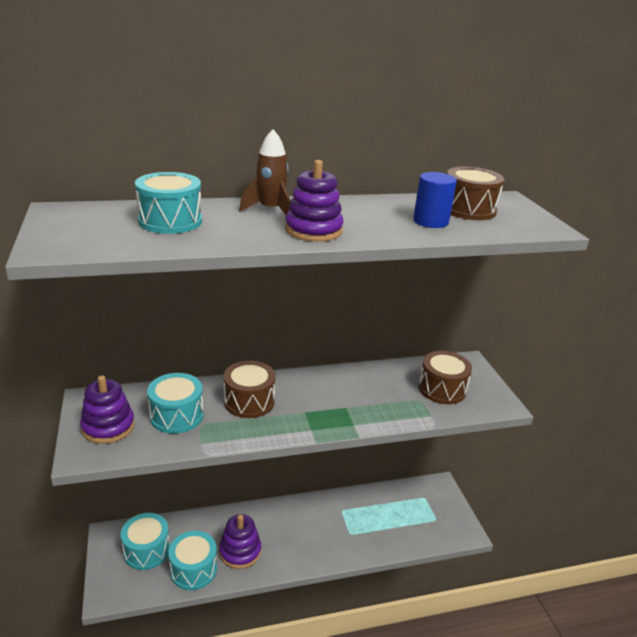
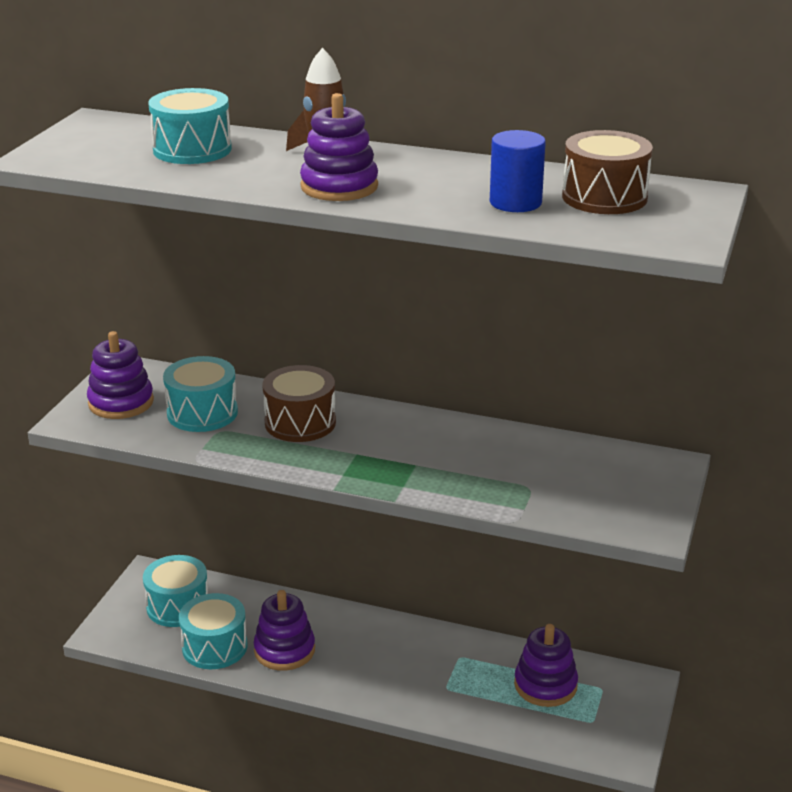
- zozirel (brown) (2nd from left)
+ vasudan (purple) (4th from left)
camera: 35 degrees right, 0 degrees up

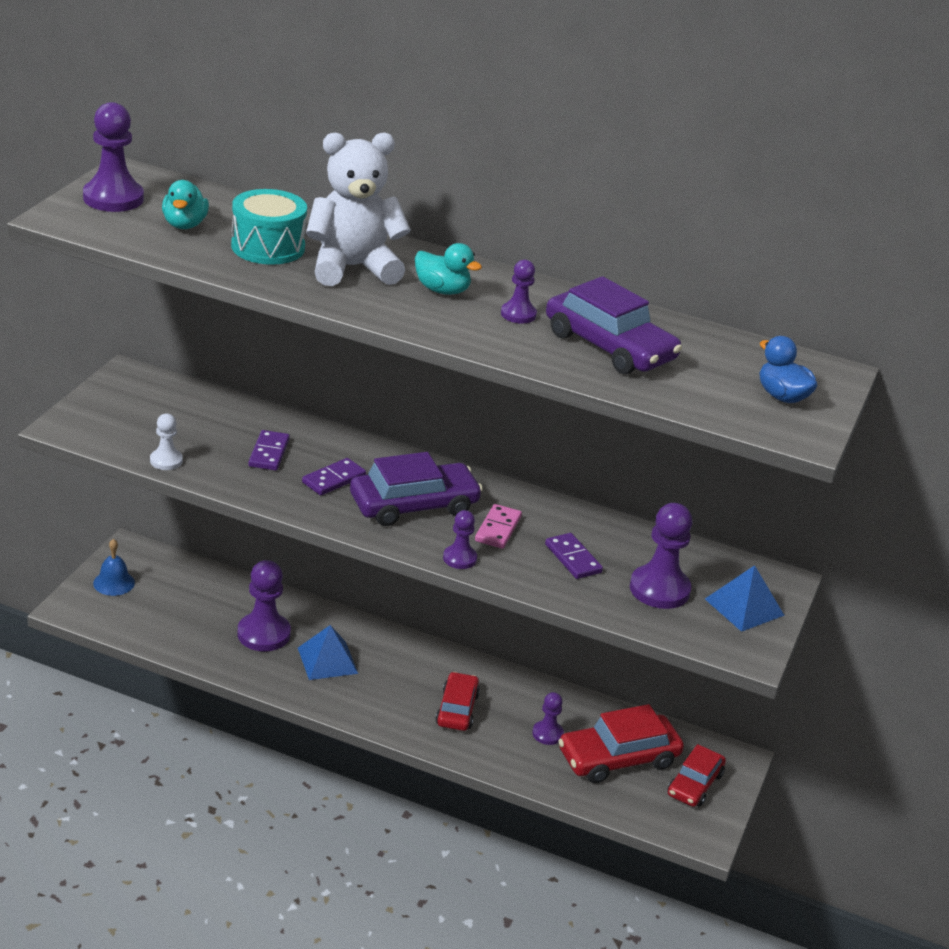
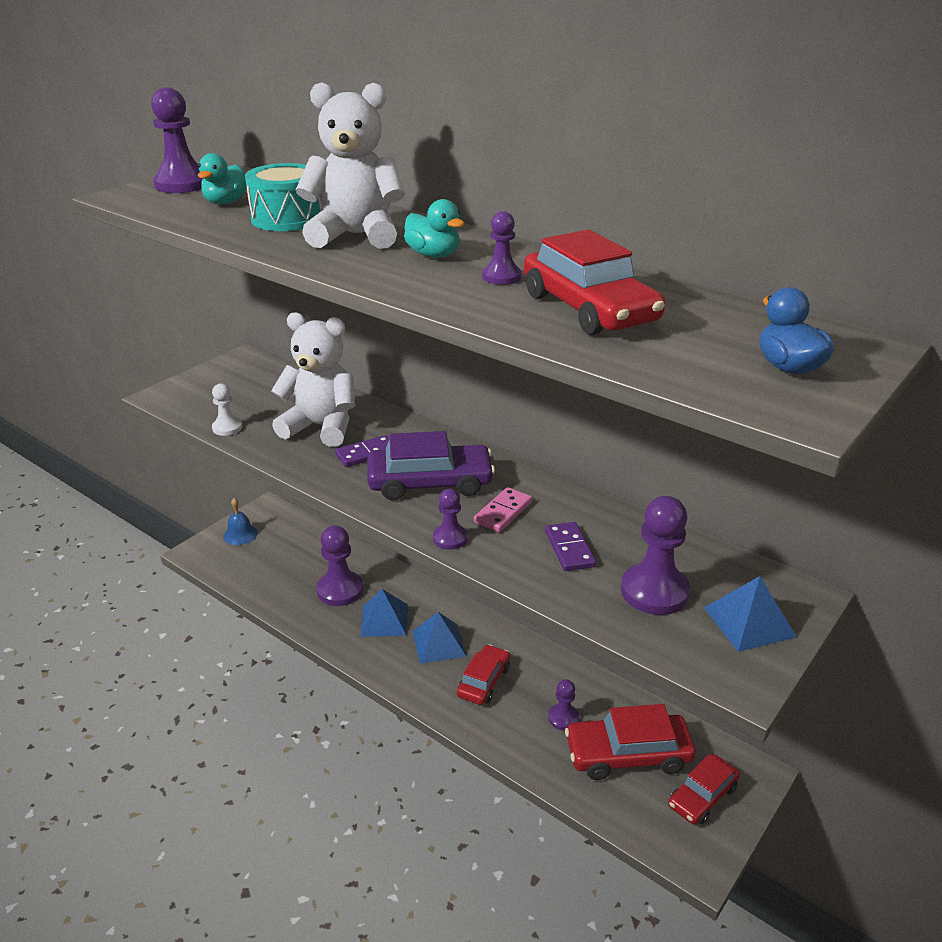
+ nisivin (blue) (2nd from left)
~ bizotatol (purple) (1st from left) to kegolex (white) (1st from left)
~ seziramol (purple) (2nd from left) to seziramol (red) (2nd from left)
camera: 20 degrees right, 0 degrees up

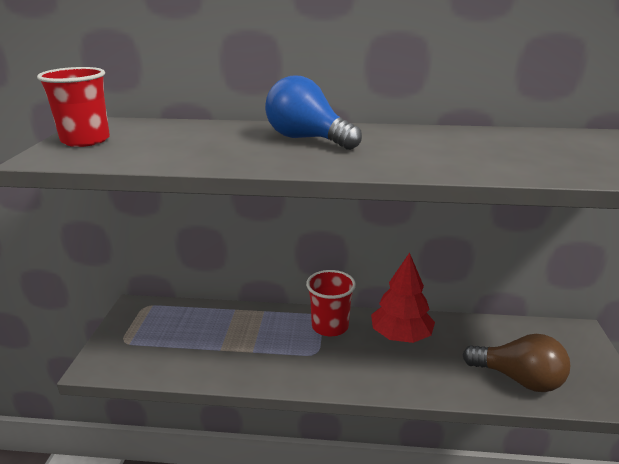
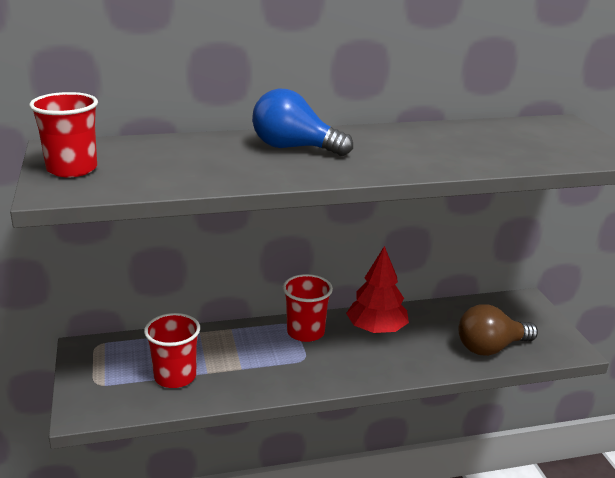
+ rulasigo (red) (2nd from left)
~ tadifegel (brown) 150 degrees clockwise
camera: 20 degrees left, 0 degrees up

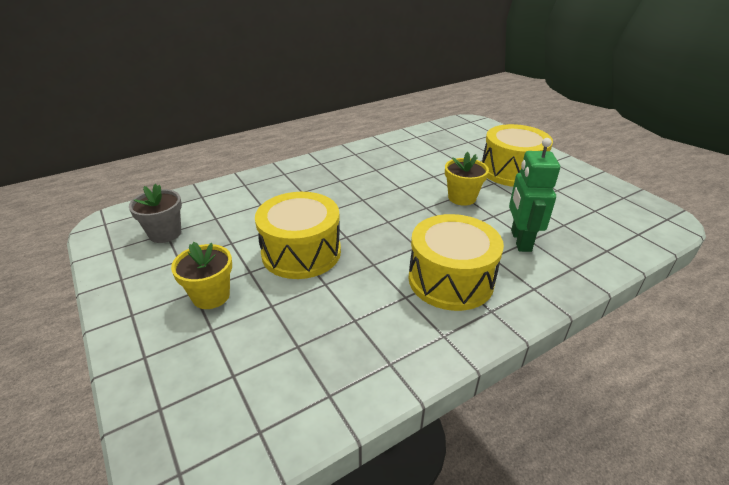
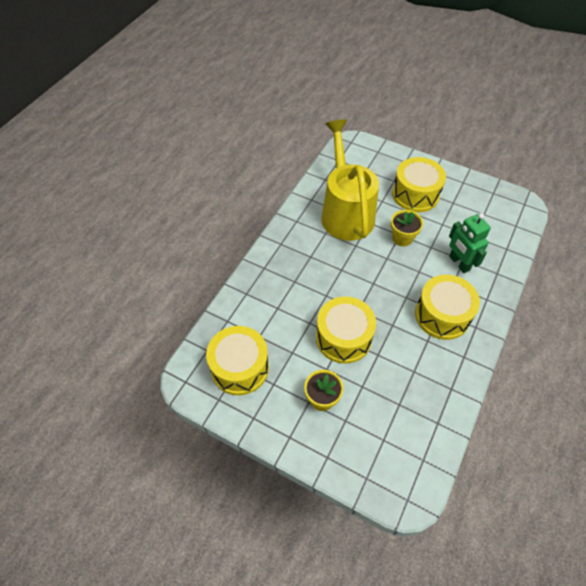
+ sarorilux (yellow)
~ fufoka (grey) to zozirel (yellow) (1st from left)
camera: 30 degrees left, 20 degrees up

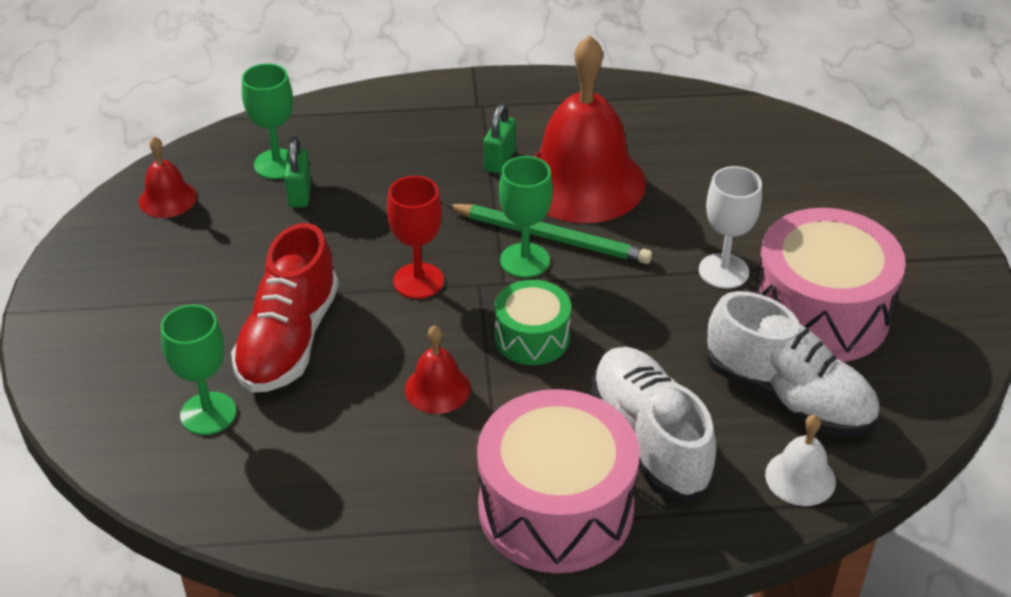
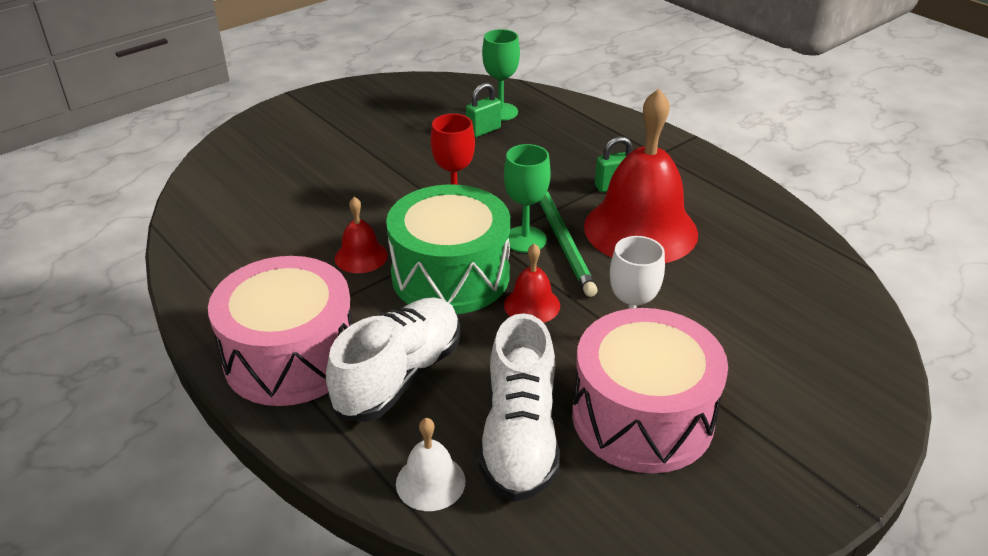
- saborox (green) (1st from left)
- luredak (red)
~ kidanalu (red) (1st from left in the first image) to kidanalu (red) (2nd from left)
~ zozirel (green) x1.84
camera: 55 degrees right, 5 degrees down

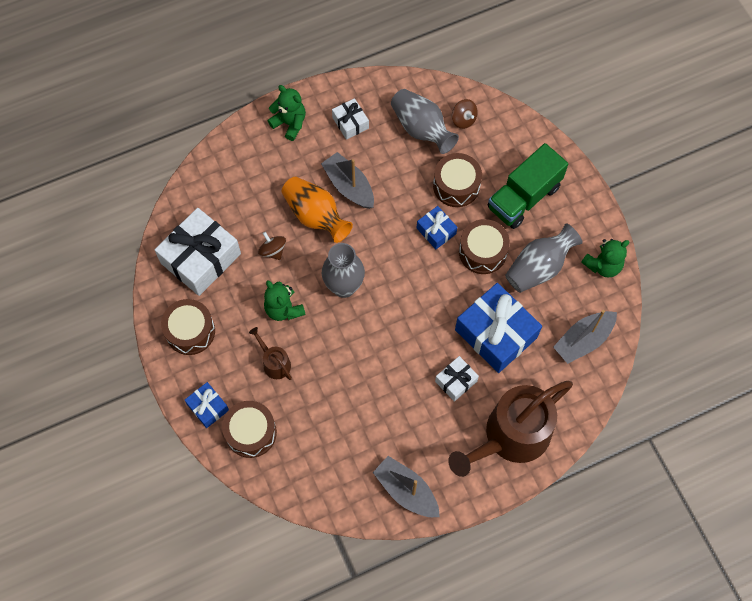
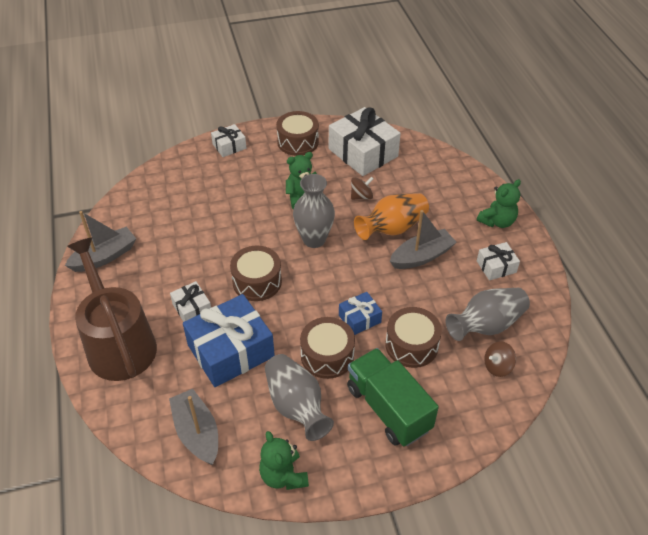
- sarorilux (brown) (1st from left)
~ zozirel (brown) (2nd from left in the first image) to zozirel (brown) (1st from left)
~ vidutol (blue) (1st from left) to vidutol (white) (2nd from left)
camera: 100 degrees right, 20 degrees down

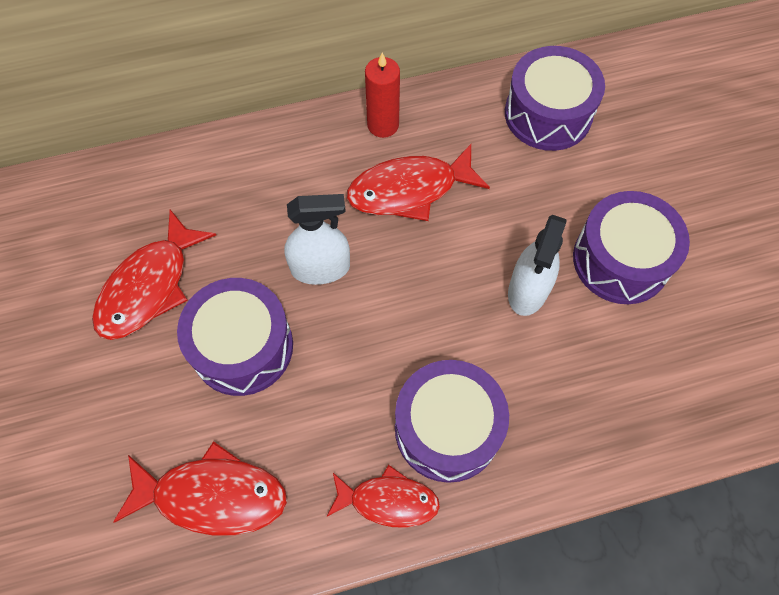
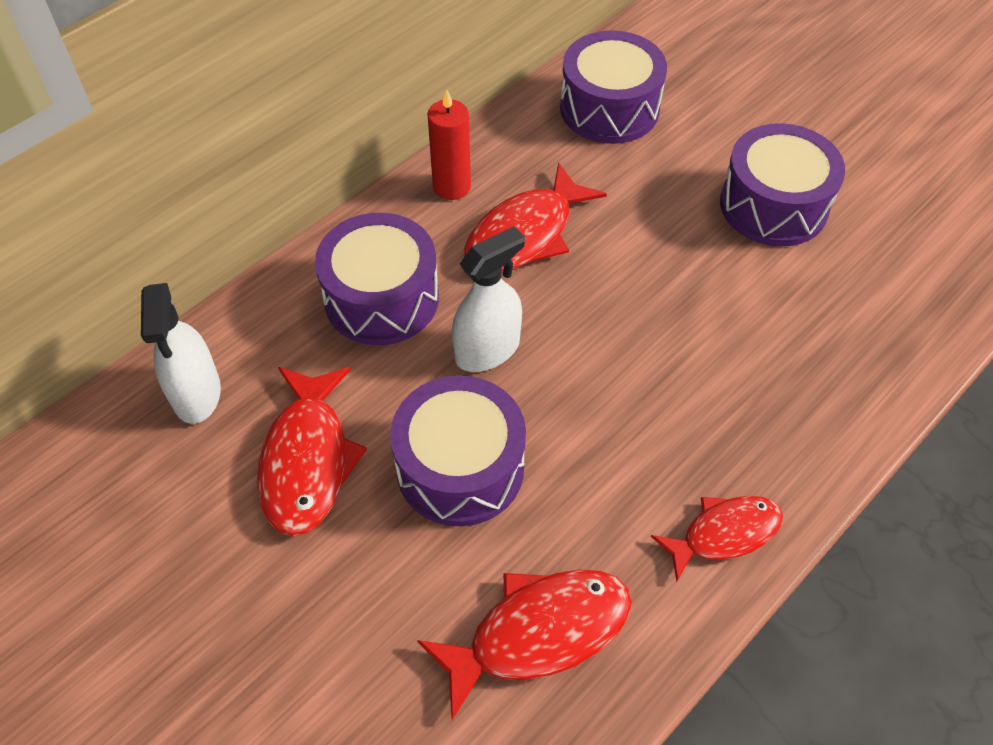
~ zozirel (purple) (2nd from left in the first image) to zozirel (purple) (1st from left)
~ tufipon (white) (2nd from left in the first image) to tufipon (white) (1st from left)
camera: 30 degrees left, 10 degrees down

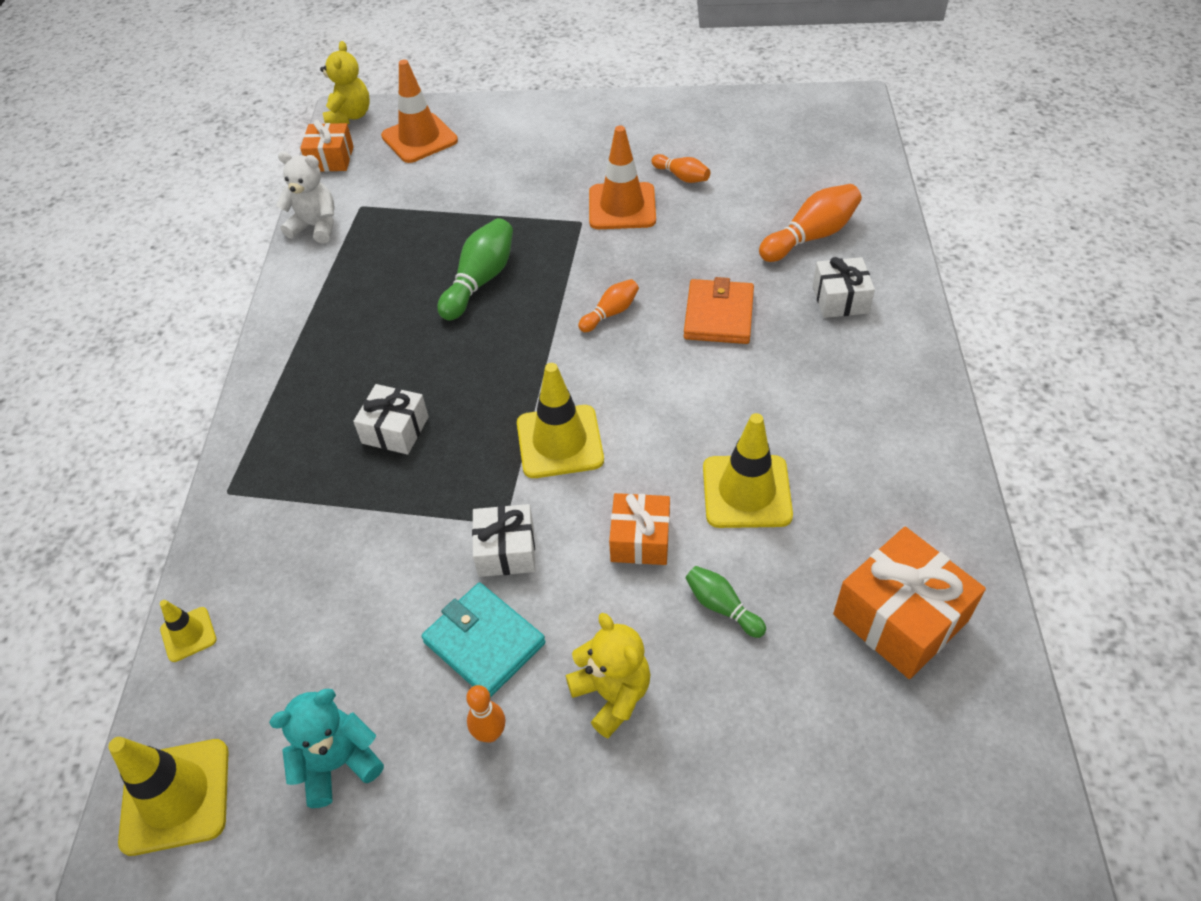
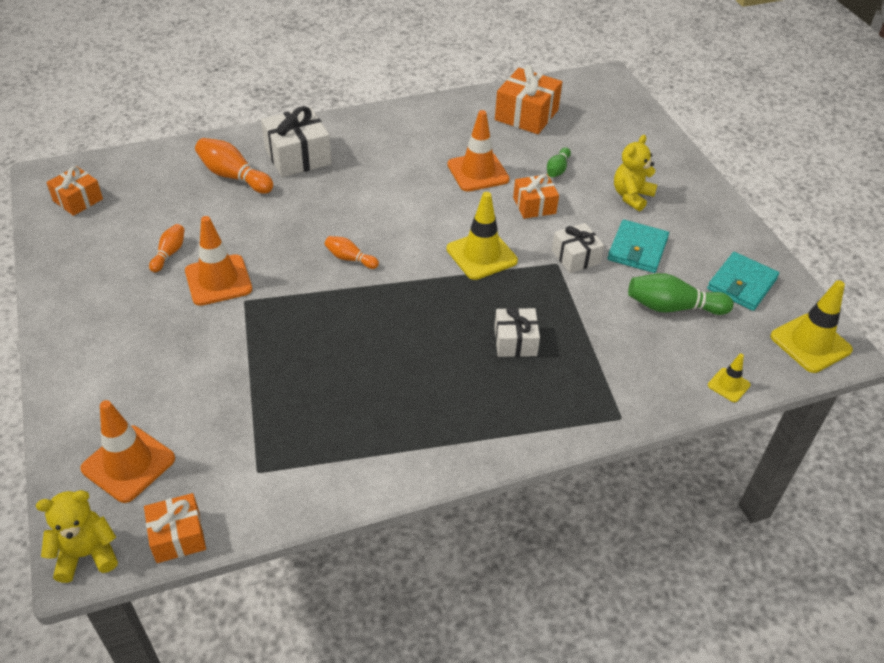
- kegolex (white)
- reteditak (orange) (1st from left)
- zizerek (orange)
+ vidutol (orange) (1st from left)
~ reteditak (green) (1st from left in the first image) to reteditak (green) (2nd from left)
~ kegolex (turquoise) to zizerek (turquoise) (2nd from left)
~ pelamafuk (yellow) (4th from left) to pelamafuk (orange) (3rd from left)
~ vidutol (white) (3rd from left in the first image) x1.59
camera: 115 degrees left, 5 degrees down

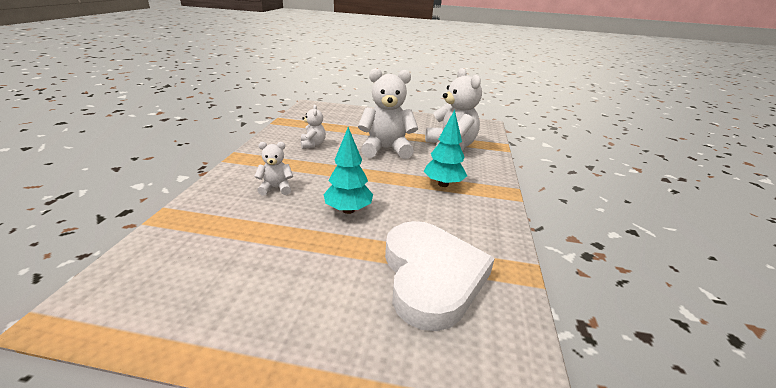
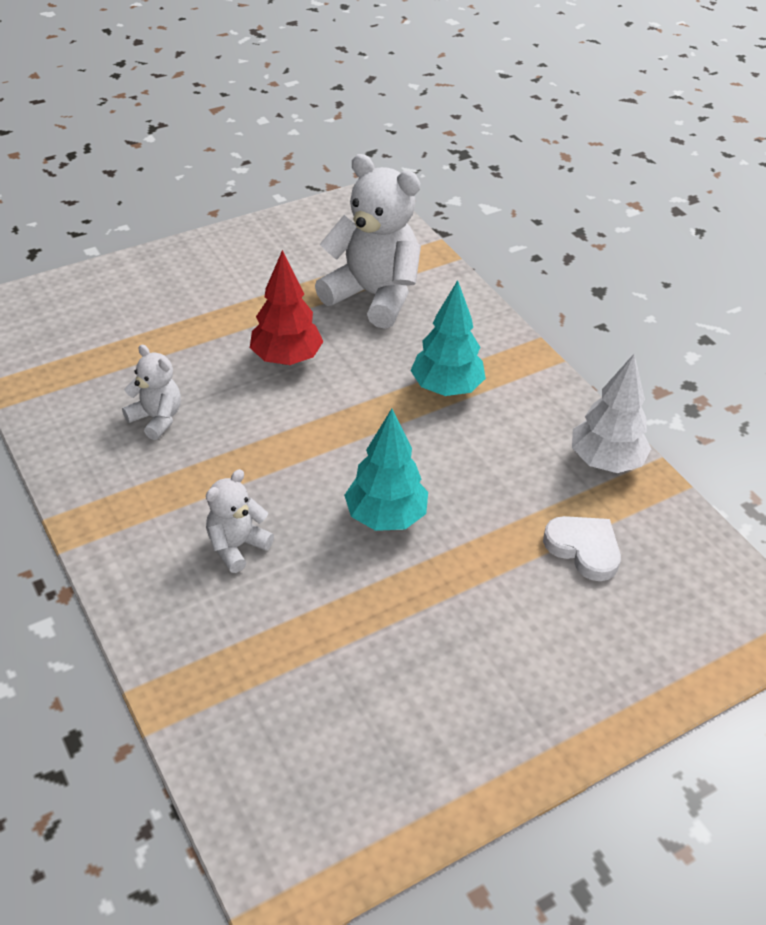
+ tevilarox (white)
~ kegolex (white) (3rd from left) to tevilarox (red)
~ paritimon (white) x0.47
camera: 40 degrees left, 15 degrees up

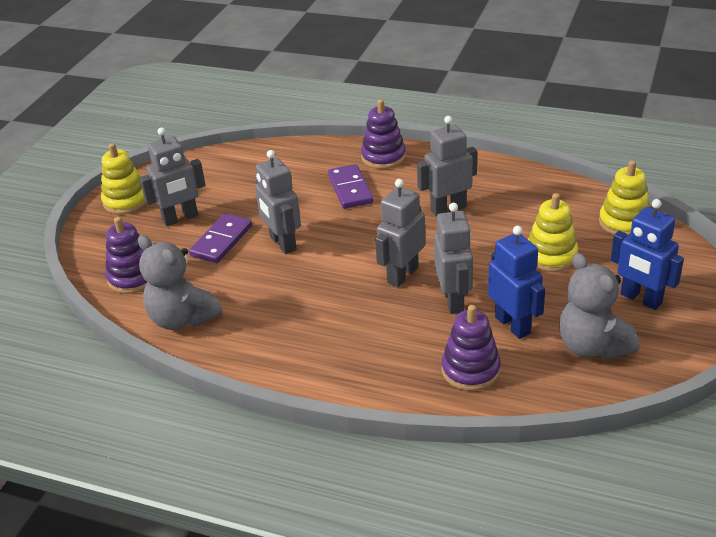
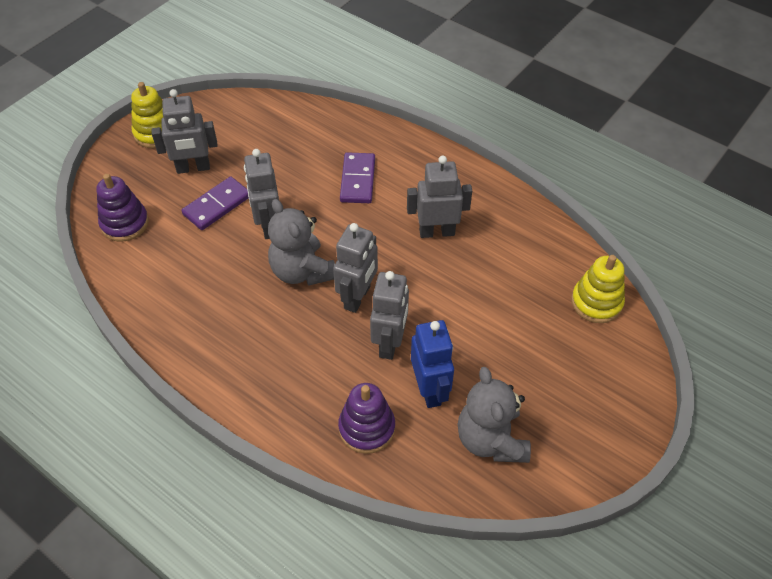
- vasudan (purple) (2nd from left)
- vasudan (yellow) (2nd from left)
- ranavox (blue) (2nd from left)
~ kegolex (grey) (1st from left)
~ ranavox (grey) (3rd from left) 150 degrees clockwise
camera: 15 degrees right, 15 degrees up

